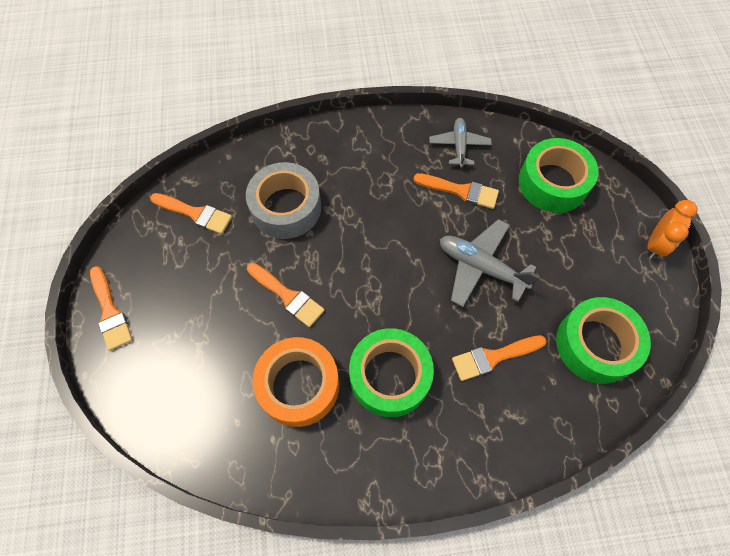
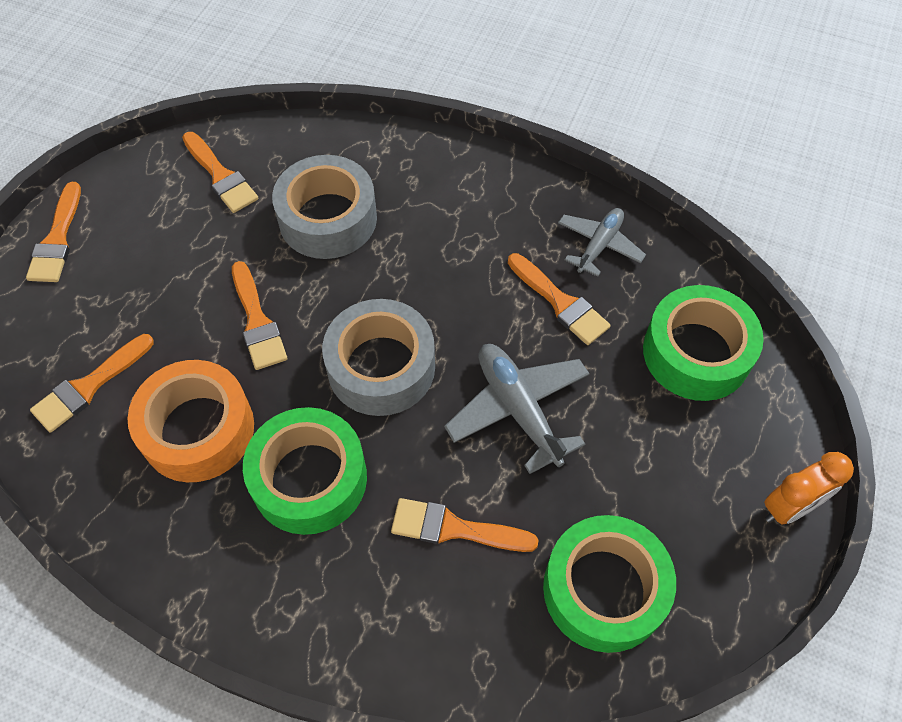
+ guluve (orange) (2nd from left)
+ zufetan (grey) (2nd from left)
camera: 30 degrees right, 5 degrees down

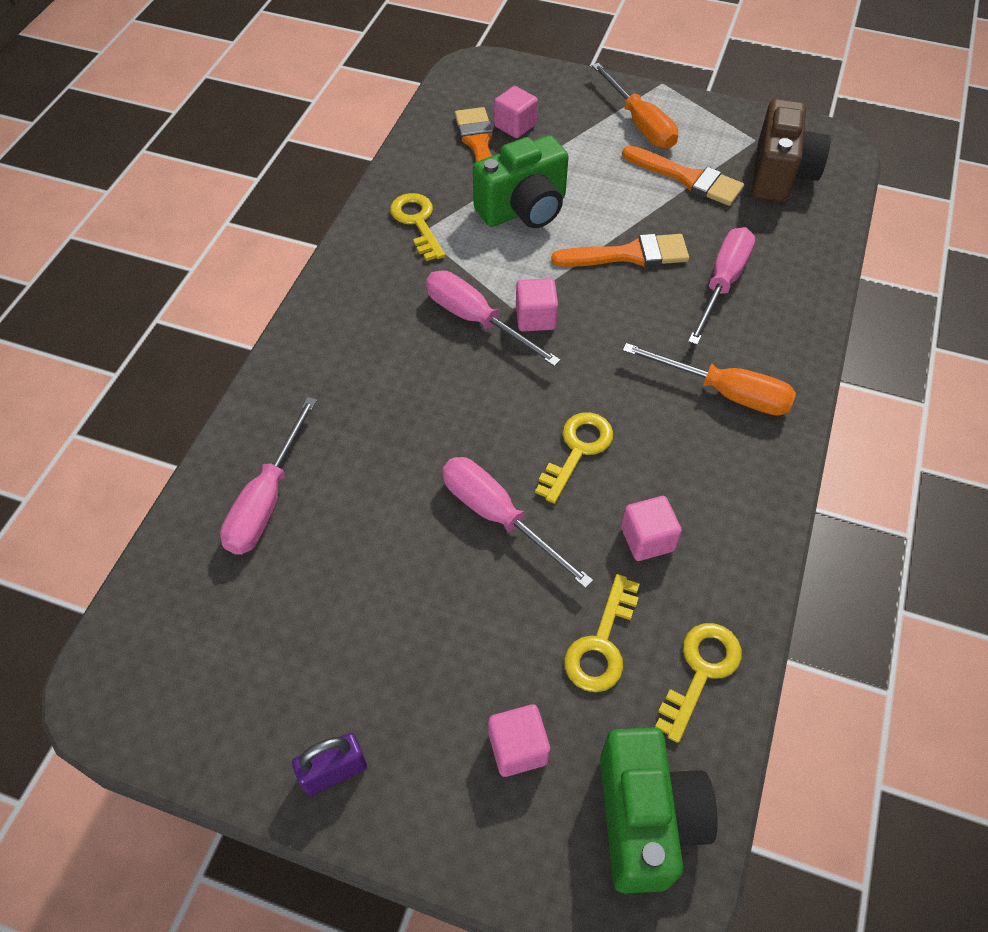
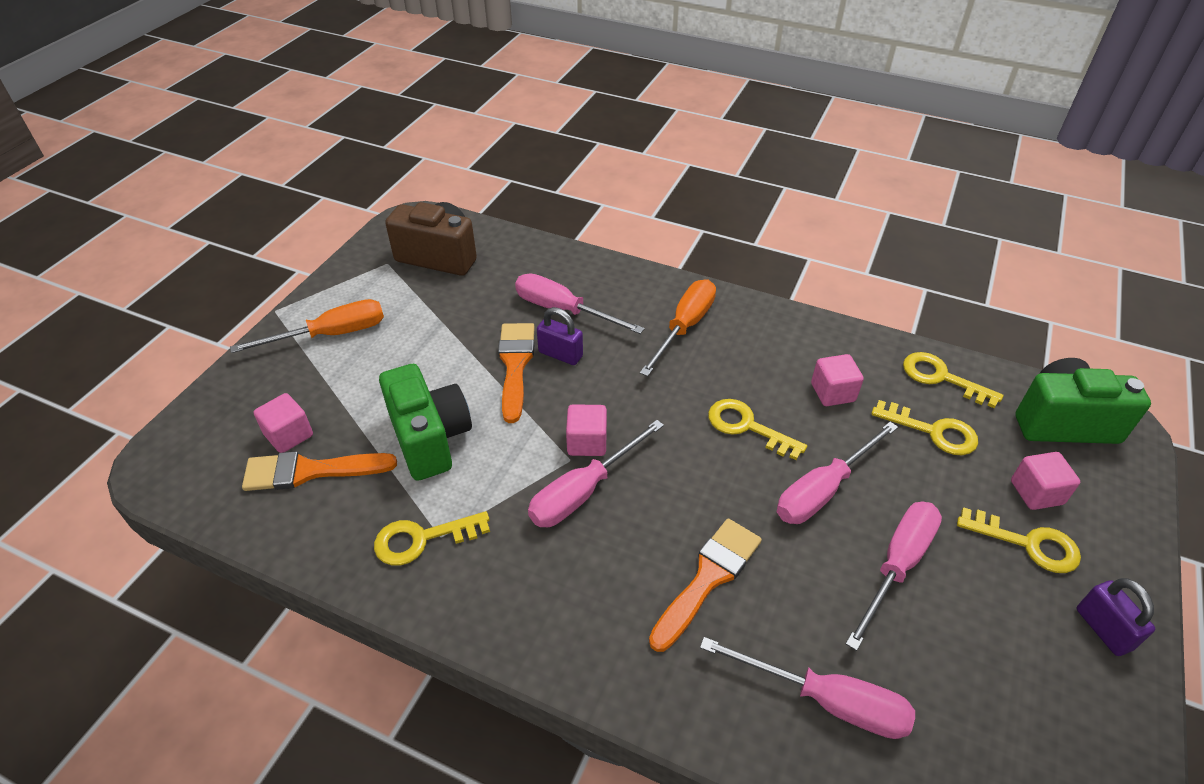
+ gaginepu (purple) (1st from left)
+ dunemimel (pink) (5th from left)
+ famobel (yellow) (5th from left)
~ guluve (orange) (3rd from left)
camera: 85 degrees left, 10 degrees down

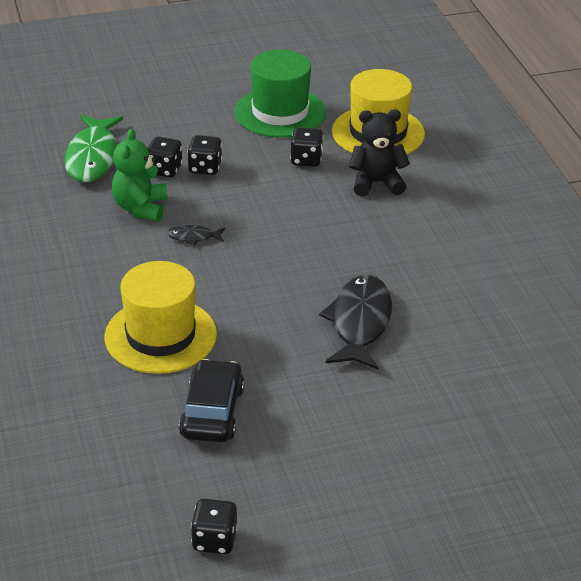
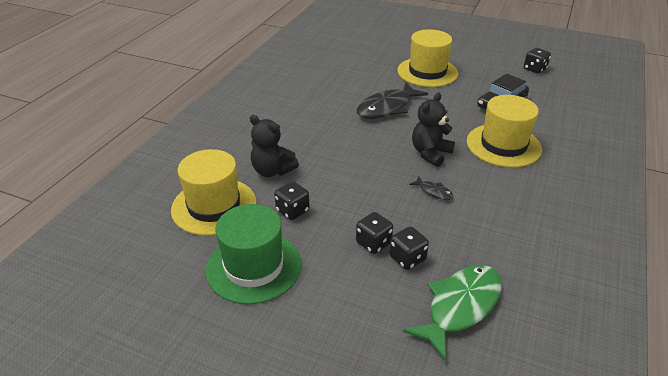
- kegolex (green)
+ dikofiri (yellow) (2nd from left)
+ kegolex (black) (2nd from left)
camera: 140 degrees left, 0 degrees up

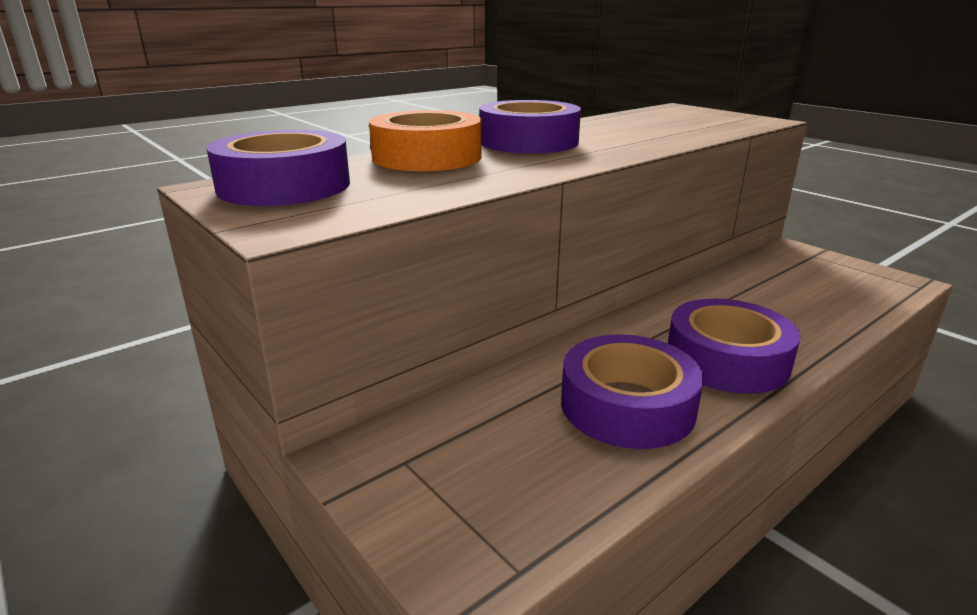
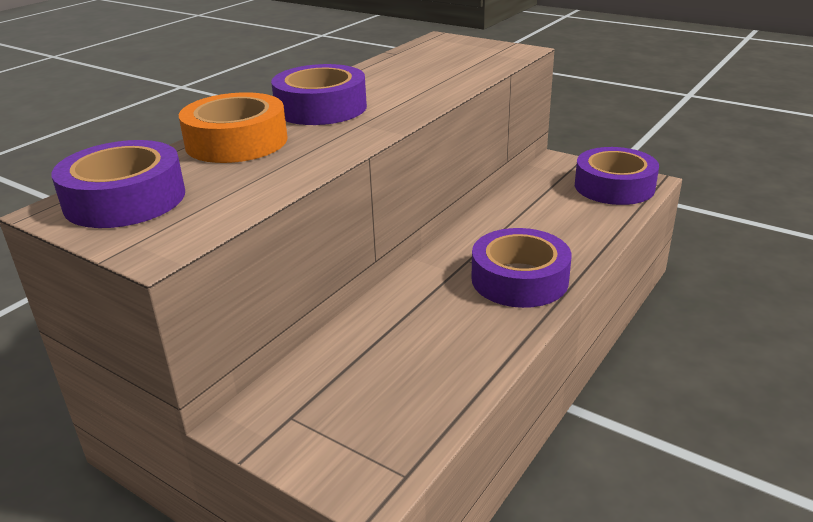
~ zufetan (purple) (3rd from left in the first image) to zufetan (purple) (4th from left)
camera: 15 degrees left, 5 degrees up

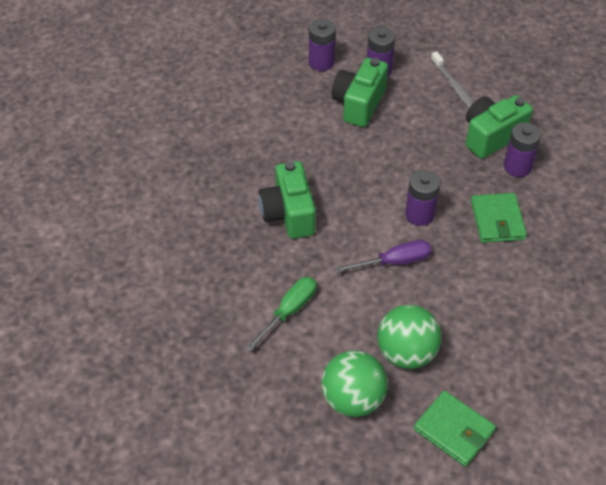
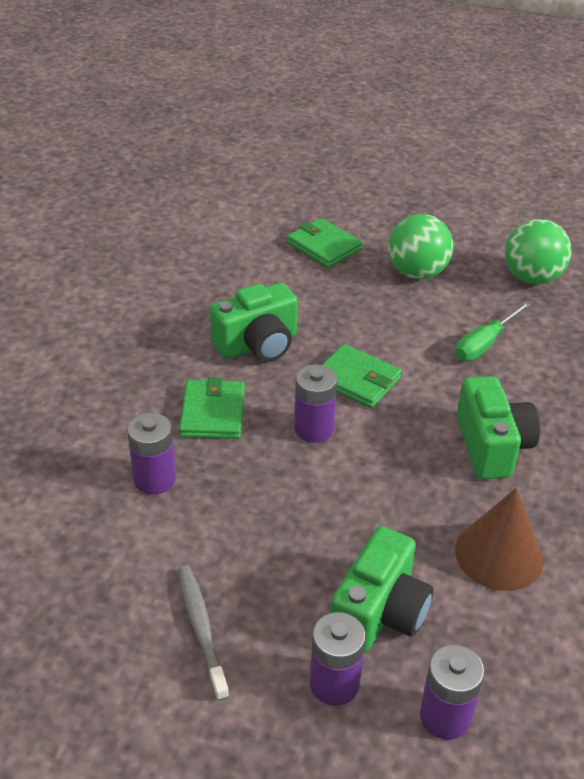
+ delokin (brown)
~ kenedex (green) (2nd from left)
~ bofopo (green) (3rd from left in the first image) to bofopo (green) (1st from left)
~ dunemimel (purple) to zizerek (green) (3rd from left)
camera: 175 degrees left, 10 degrees down

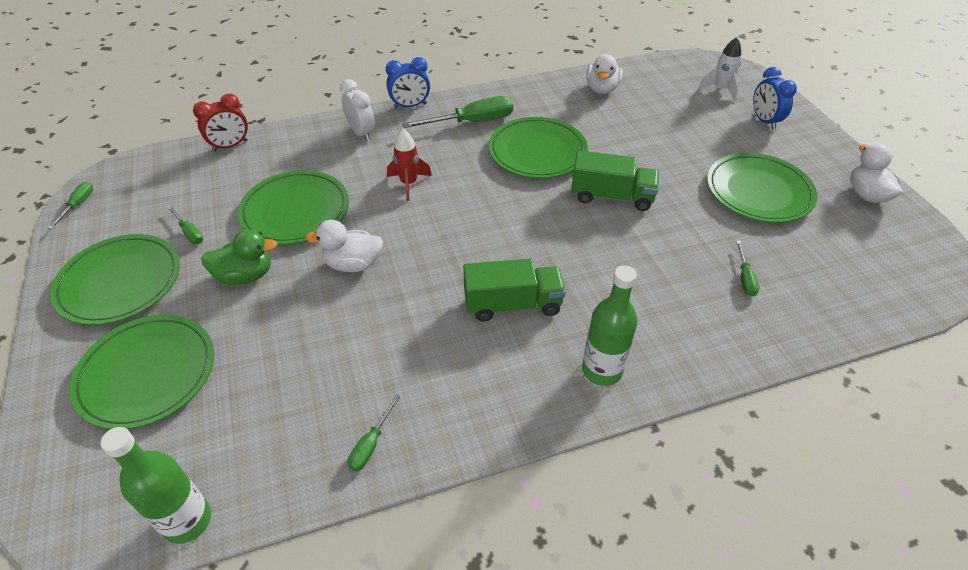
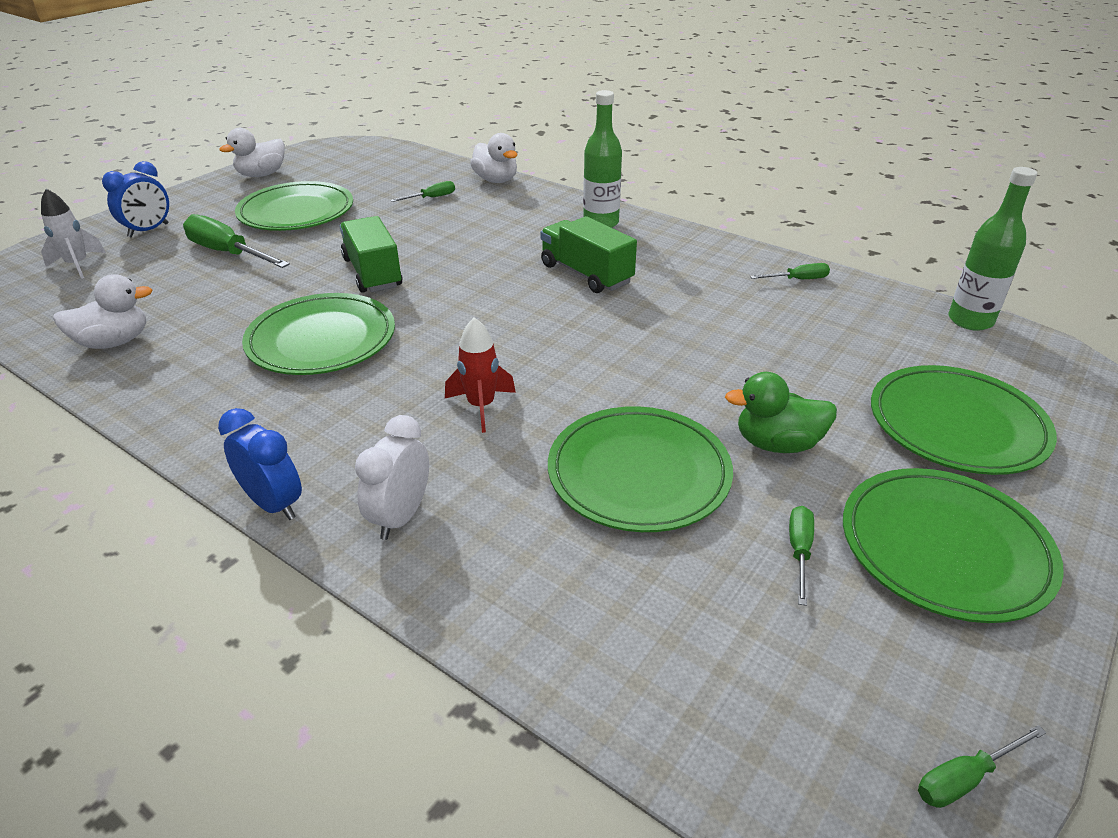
- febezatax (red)
~ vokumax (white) (1st from left in the first image) to vokumax (white) (3rd from left)
~ dunemimel (green) (4th from left in the first image) to dunemimel (green) (1st from left)
~ vokumax (green) 45 degrees counterclockwise
camera: 125 degrees left, 10 degrees down

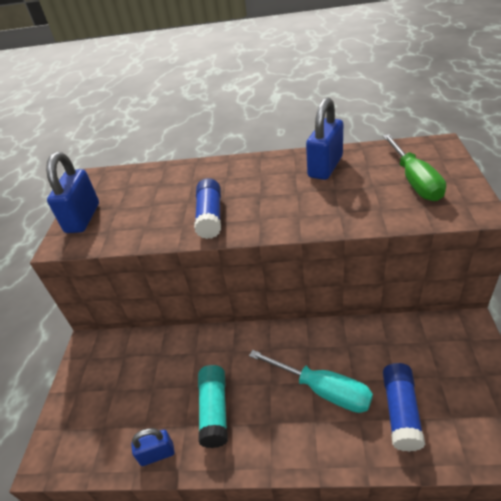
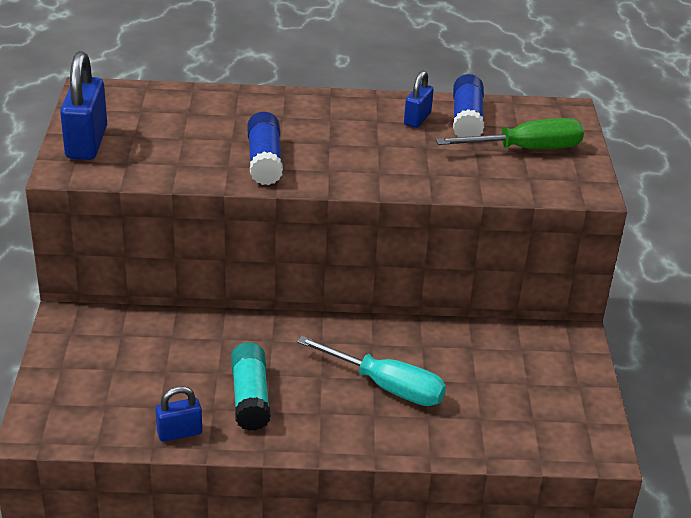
~ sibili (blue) (2nd from left)
~ dunemimel (green) 90 degrees counterclockwise
~ gaginepu (blue) (3rd from left) x0.57
camera: 10 degrees left, 5 degrees down

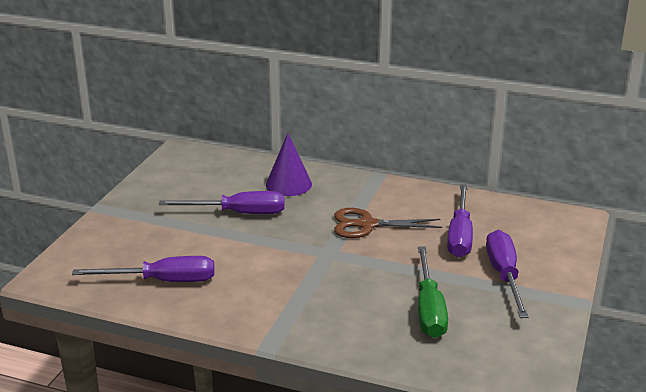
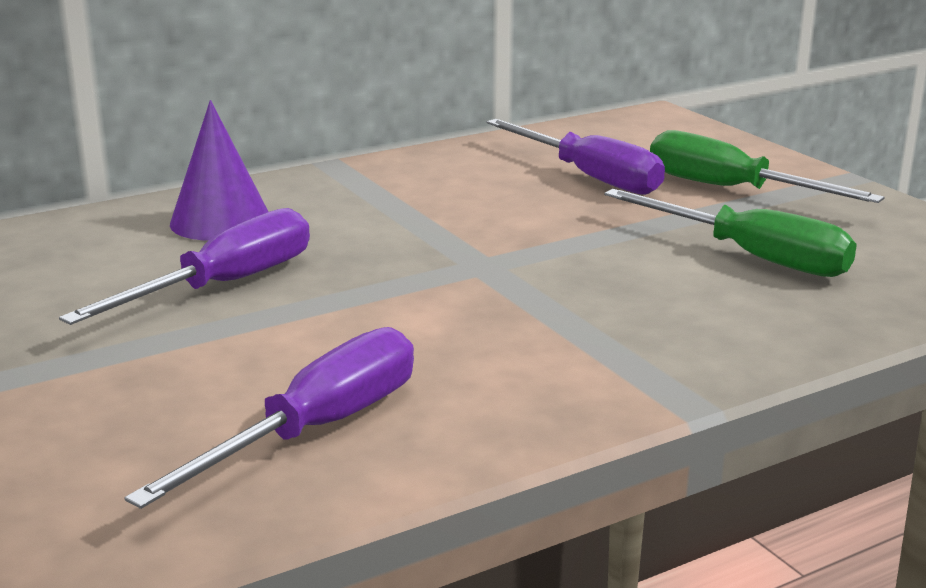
- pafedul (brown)
~ dunemimel (purple) (4th from left) to dunemimel (green) (2nd from left)
camera: 50 degrees left, 5 degrees down

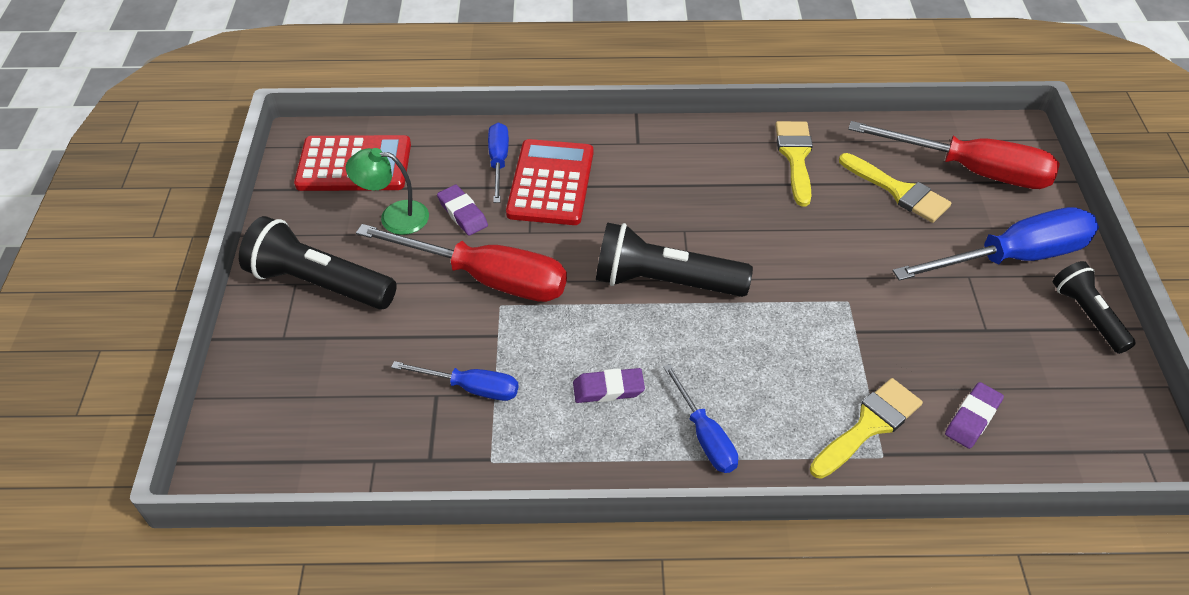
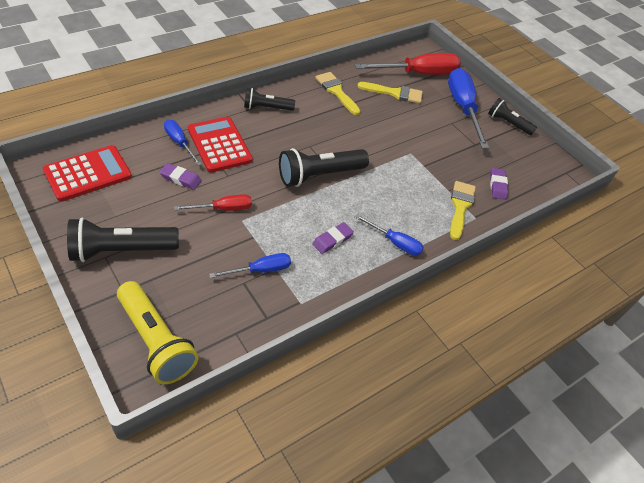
- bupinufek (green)
+ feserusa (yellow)
+ feserusa (black) (2nd from left)
~ dunemimel (blue) (4th from left) 45 degrees counterclockwise
~ dunemimel (red) (1st from left) x0.54
camera: 40 degrees left, 0 degrees up

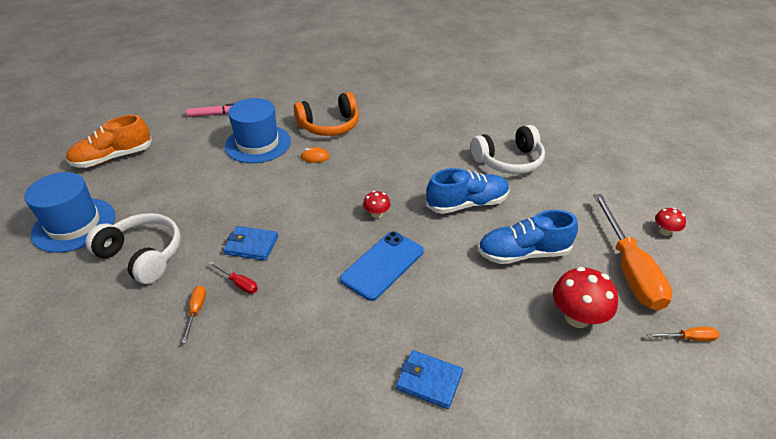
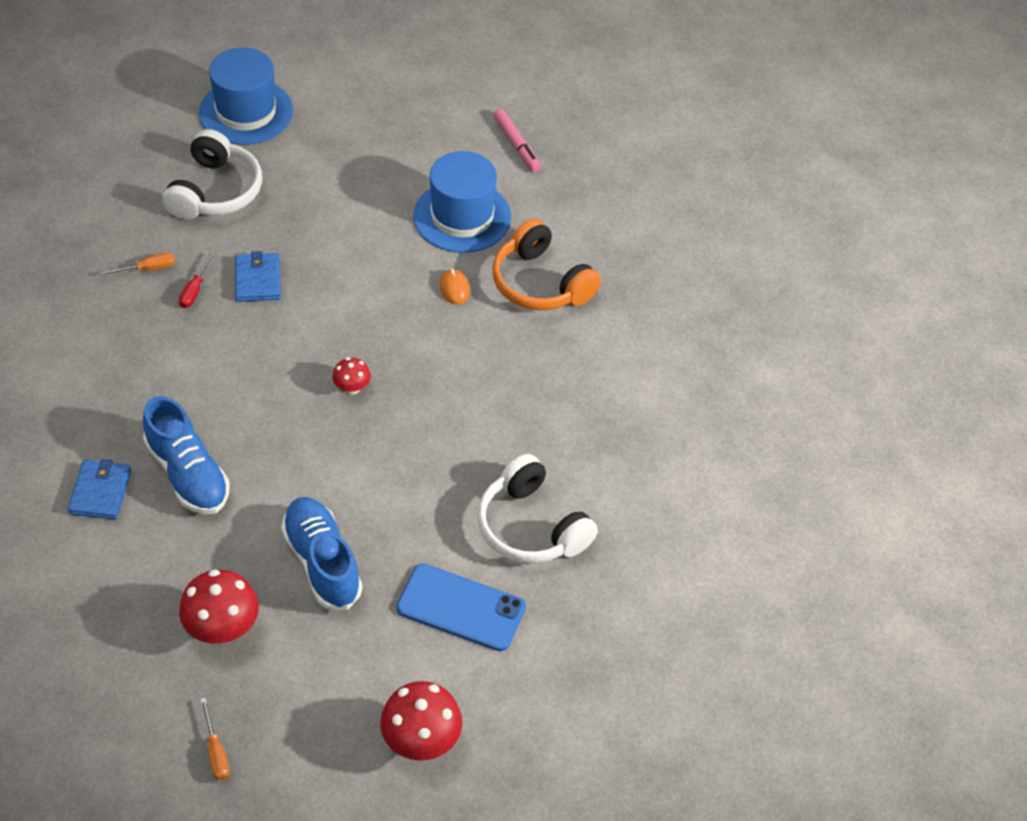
- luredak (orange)
- dunemimel (orange) (2nd from left)
~ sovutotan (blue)
~ luredak (blue) (1st from left)
~ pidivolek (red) (3rd from left) x1.84
camera: 70 degrees right, 10 degrees up

